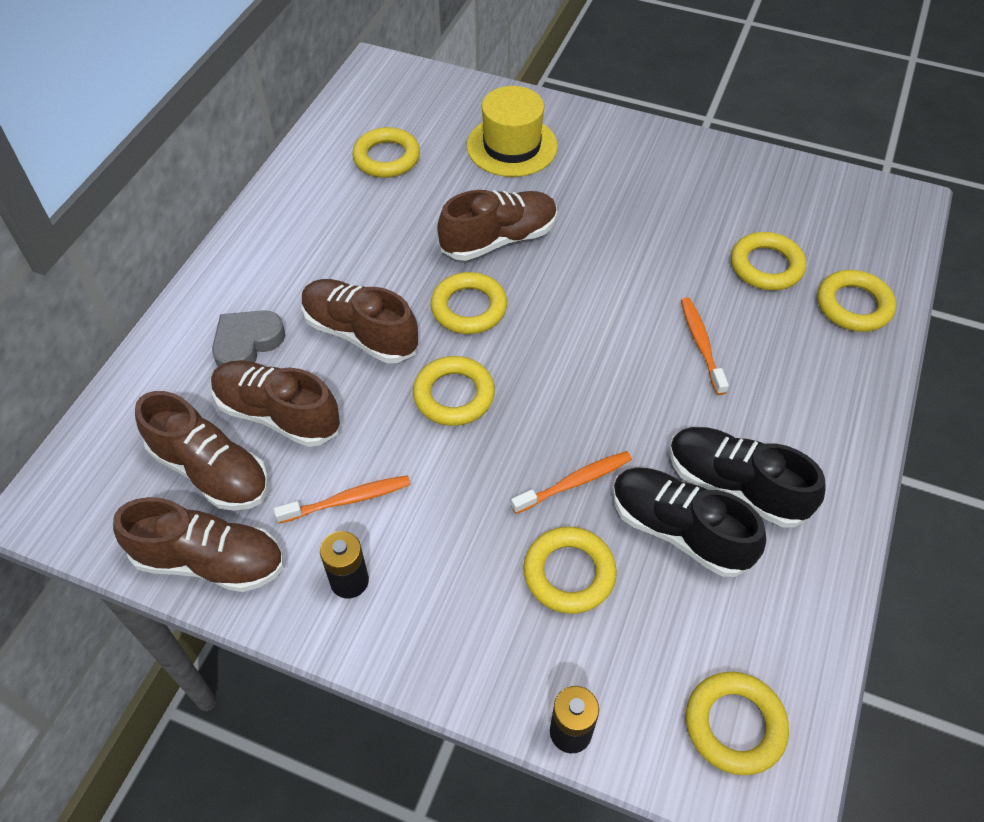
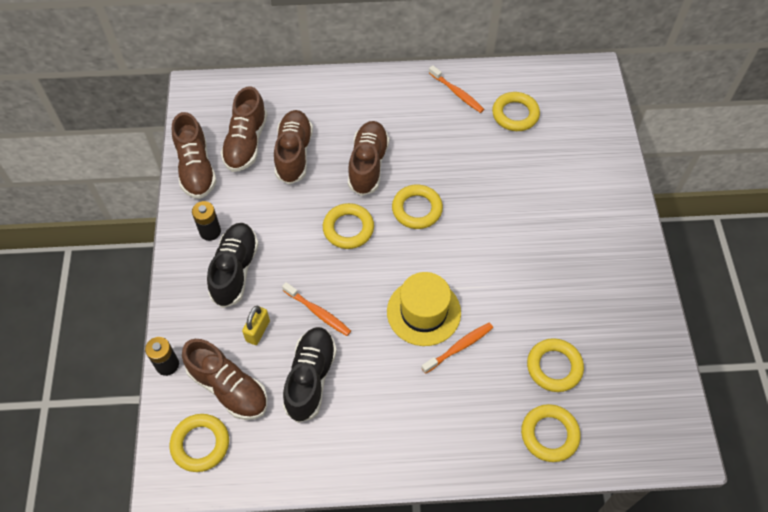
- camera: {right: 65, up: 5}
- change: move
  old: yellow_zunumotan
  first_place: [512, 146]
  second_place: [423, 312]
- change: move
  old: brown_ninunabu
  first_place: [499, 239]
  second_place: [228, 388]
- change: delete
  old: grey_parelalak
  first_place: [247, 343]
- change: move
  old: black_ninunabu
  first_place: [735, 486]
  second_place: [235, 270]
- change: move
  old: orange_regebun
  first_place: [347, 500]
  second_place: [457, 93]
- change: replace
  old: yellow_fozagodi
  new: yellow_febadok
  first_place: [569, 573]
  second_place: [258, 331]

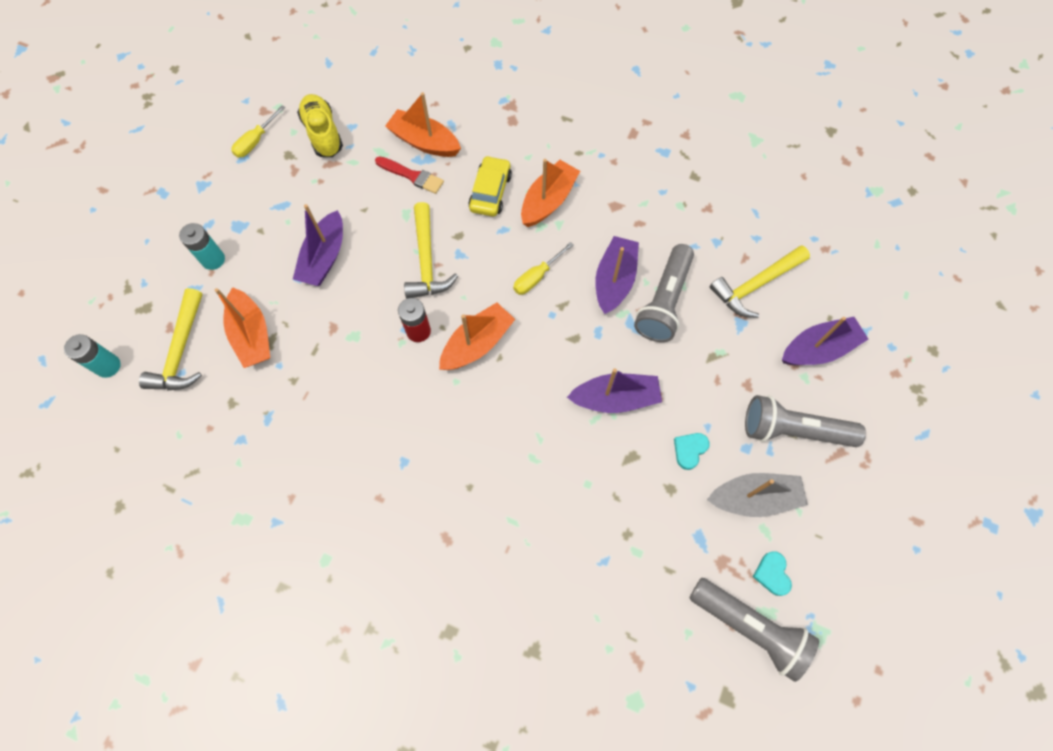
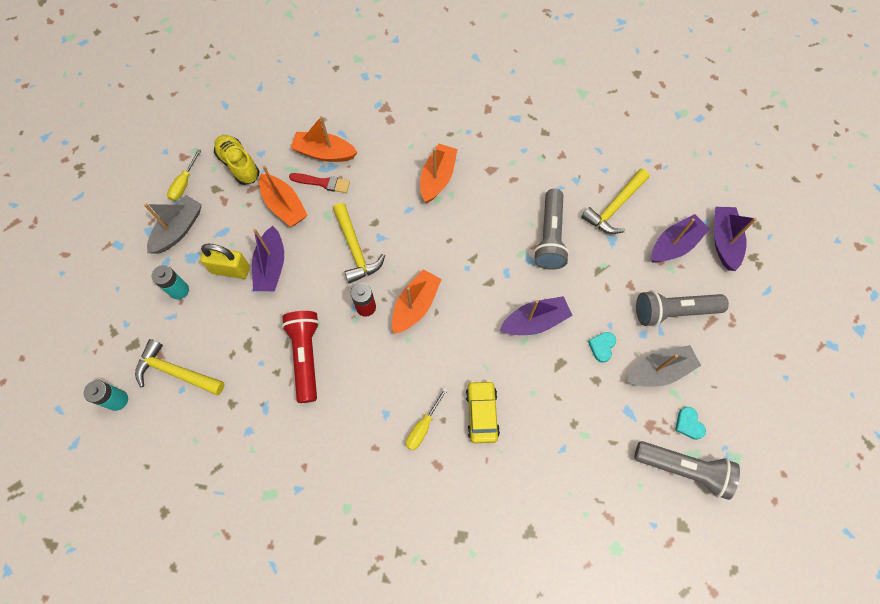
- camera: {right: -15, up: 0}
- change: move
  old: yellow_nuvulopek
  first_place: [490, 192]
  second_place: [481, 413]
- change: move
  old: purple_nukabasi
  first_place: [614, 280]
  second_place: [723, 241]
- change: move
  old: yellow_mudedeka
  first_place: [536, 277]
  second_place: [423, 427]
- change: move
  old: orange_nukabasi
  first_place: [252, 335]
  second_place: [284, 206]
- change: rotate
  old: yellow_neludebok
  first_place: [181, 351]
  second_place: [176, 372]
  degrees: 120
- change: insert
  new: grey_nukabasi
  second_place: [178, 230]
- change: insert
  new: yellow_febadok
  second_place: [231, 270]
- change: insert
  new: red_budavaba
  second_place: [306, 356]

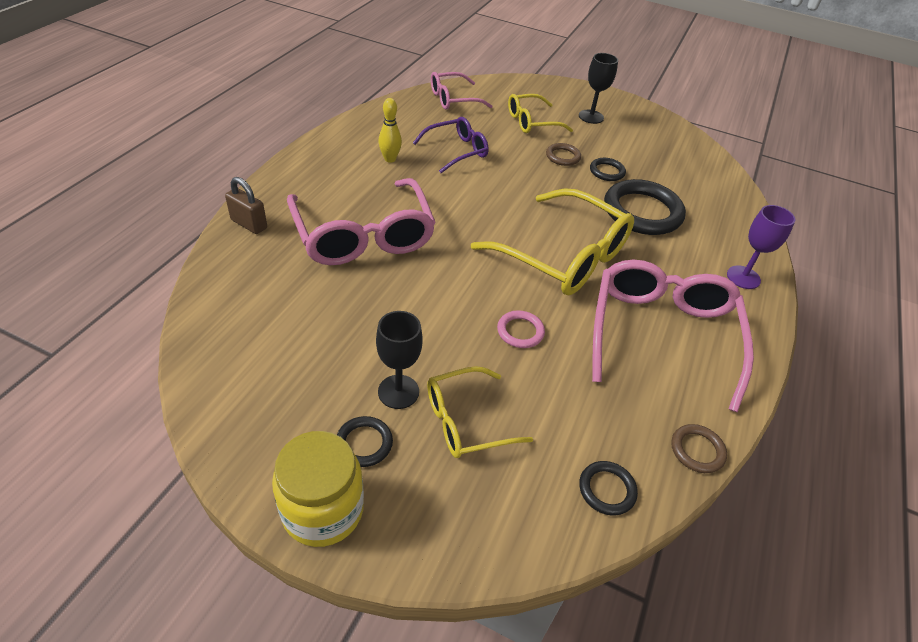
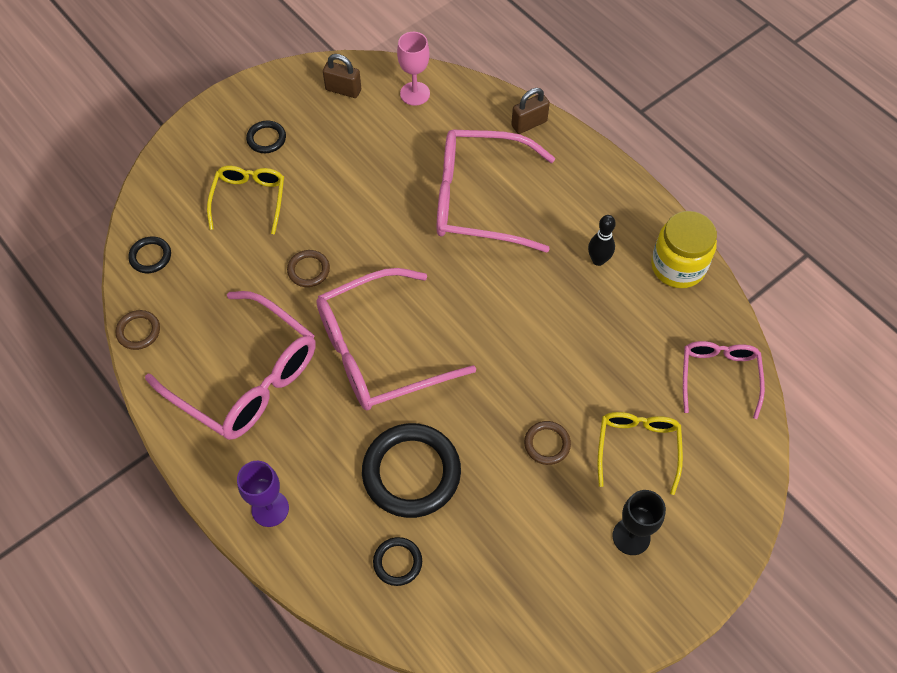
- camera: {right: 120, up: 15}
- change: recolor
  old: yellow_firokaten
  new: black_firokaten
  first_place: [390, 159]
  second_place: [598, 260]
- change: delete
  old: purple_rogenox
  first_place: [456, 151]
- change: move
  old: black_fozagodi
  first_place: [607, 172]
  second_place: [397, 562]
- change: recolor
  old: yellow_rogenox
  new: pink_rogenox
  first_place: [563, 256]
  second_place: [379, 351]
- change: recolor
  old: pink_fozagodi
  new: brown_fozagodi
  first_place: [520, 331]
  second_place: [308, 270]
- change: delete
  old: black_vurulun
  first_place: [398, 392]
- change: move
  old: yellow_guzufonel
  first_place: [323, 510]
  second_place: [678, 266]
- change: insert
  new: pink_vurulun
  second_place: [415, 93]
- change: insert
  new: brown_febadok
  second_place: [343, 90]

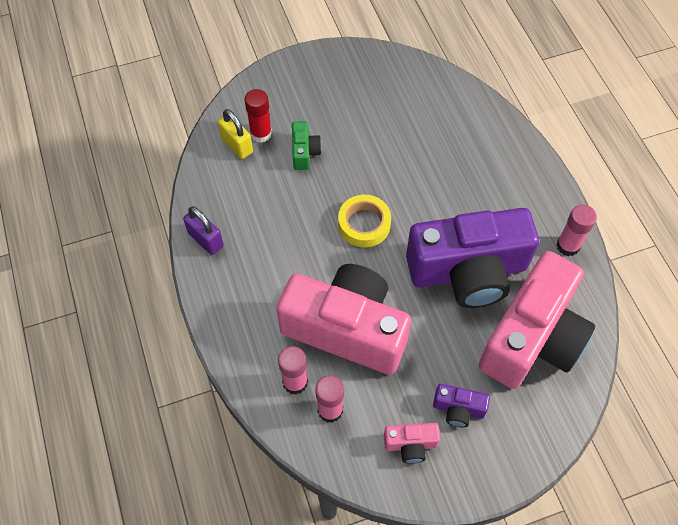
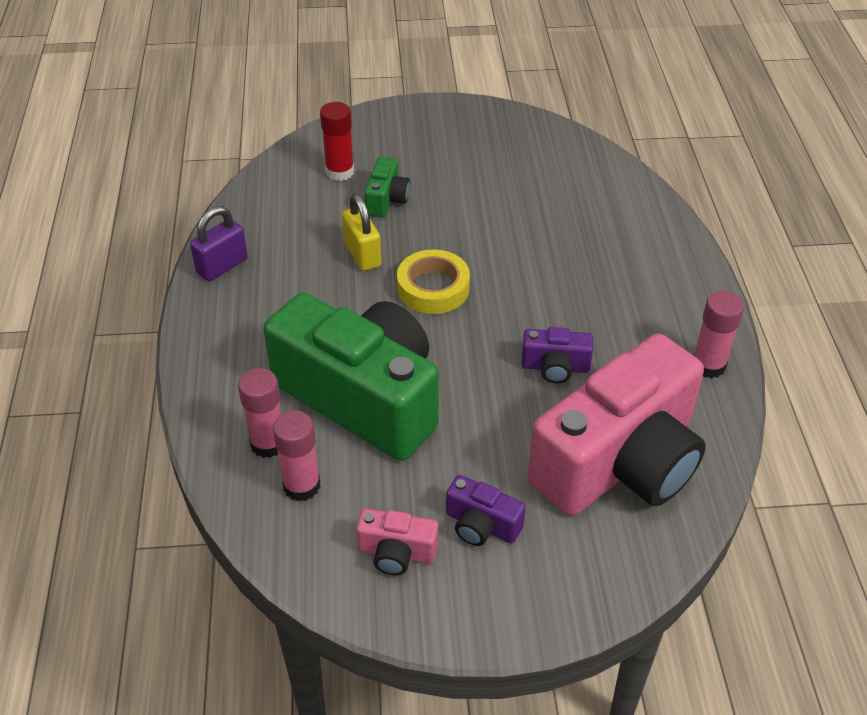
- camera: {right: 15, up: -15}
- change: move
  old: yellow_febadok
  first_place: [237, 145]
  second_place: [362, 254]
- change: rotate
  old: purple_febadok
  first_place: [206, 240]
  second_place: [222, 266]
  degrees: 75
- change: resize
  old: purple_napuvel
  first_place: [468, 271]
  second_place: [555, 367]
  factor: 0.4
- change: recolor
  old: pink_napuvel
  new: green_napuvel
  first_place: [346, 329]
  second_place: [363, 398]

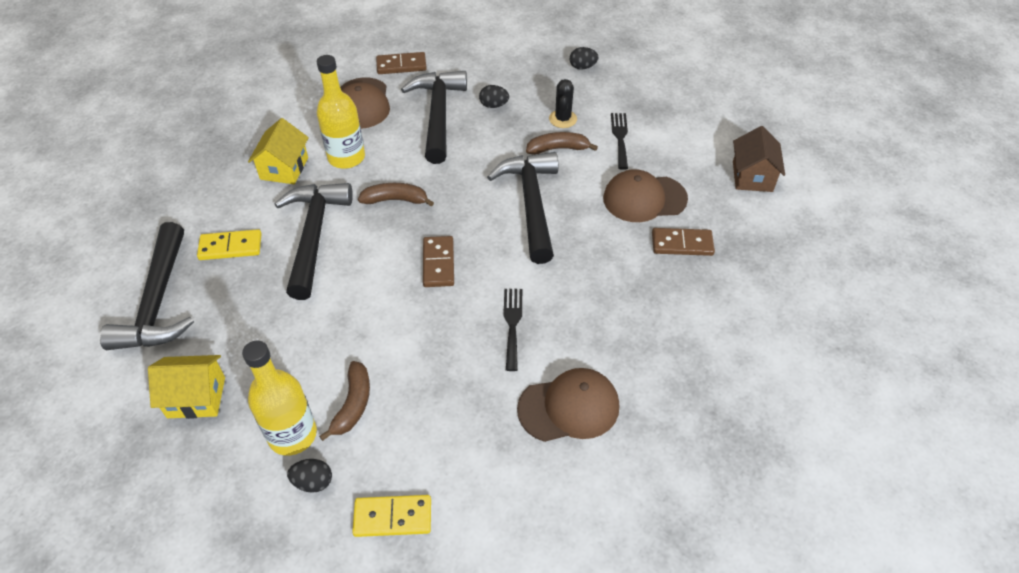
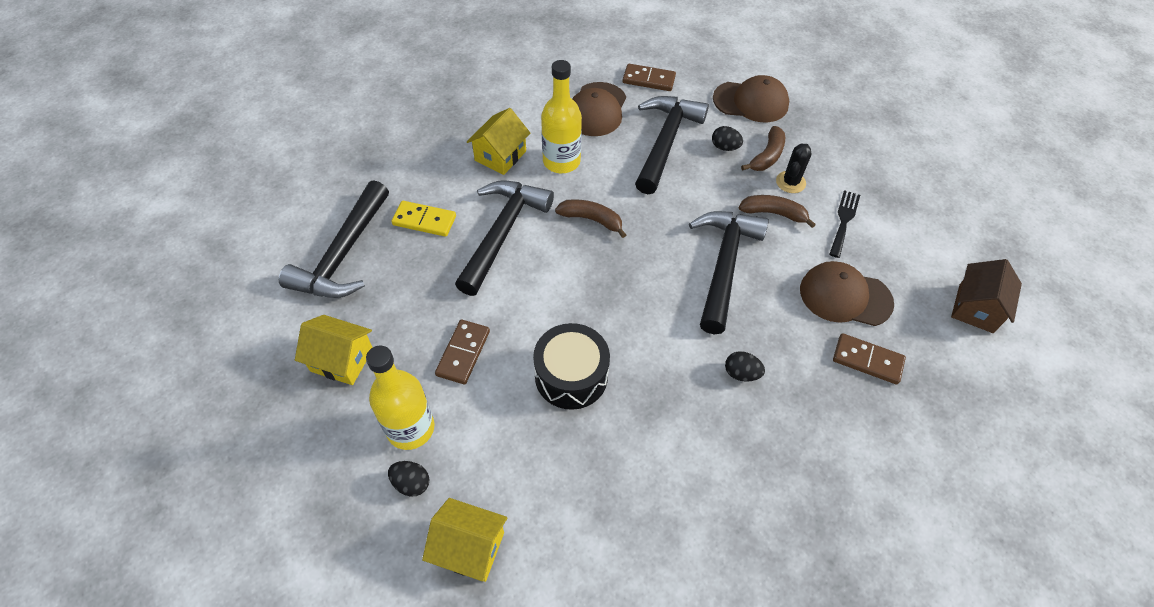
- camera: {right: 20, up: 5}
- change: move
  old: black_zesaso
  first_place: [582, 67]
  second_place: [741, 373]
- change: move
  old: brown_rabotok
  first_place: [438, 263]
  second_place: [463, 353]
- change: delete
  old: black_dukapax
  first_place: [512, 324]
- change: move
  old: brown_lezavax
  first_place: [353, 404]
  second_place: [767, 156]
- change: move
  old: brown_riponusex
  first_place: [569, 407]
  second_place: [751, 102]
- change: replace
  old: yellow_rabotok
  new: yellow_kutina
  first_place: [393, 517]
  second_place: [469, 548]
- change: insert
  new: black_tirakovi
  second_place: [571, 376]

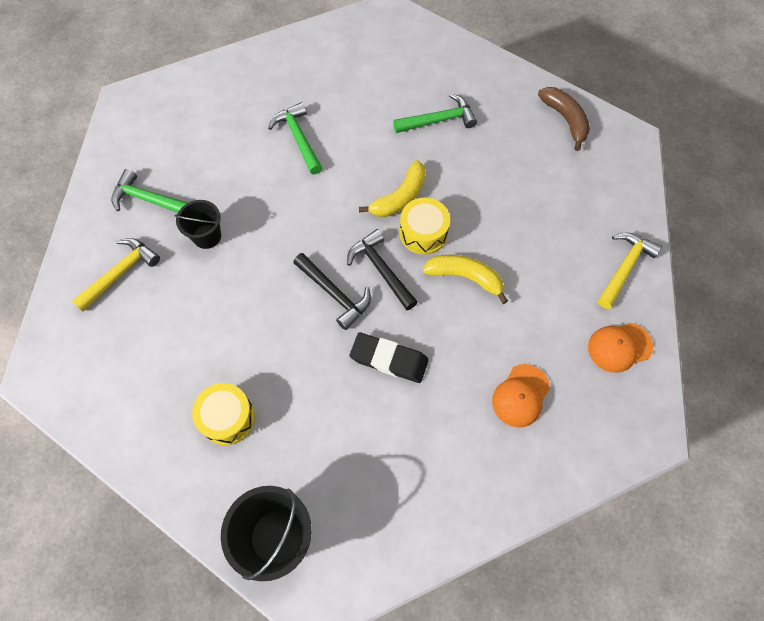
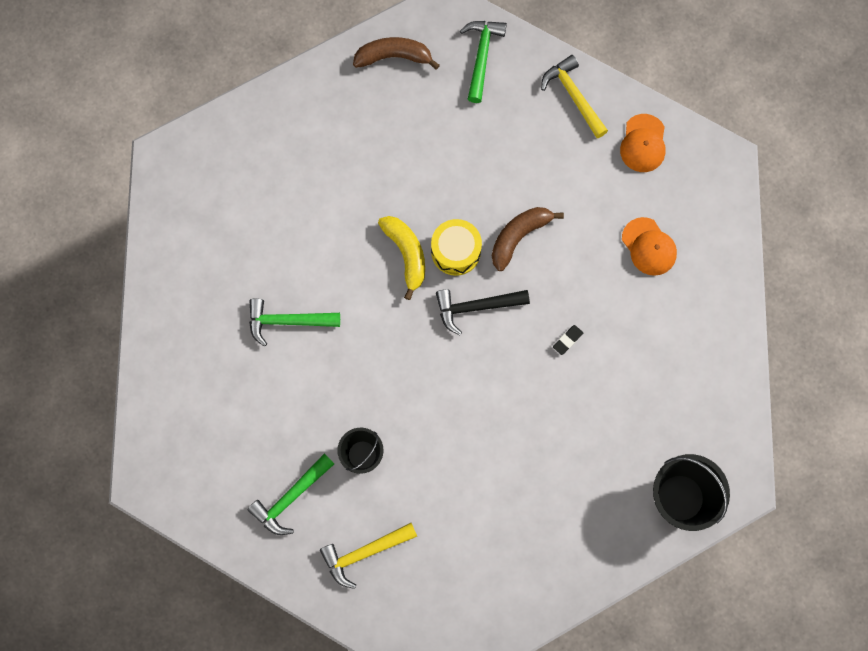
- camera: {right: -65, up: 10}
- change: move
  old: green_neludebok
  first_place: [438, 120]
  second_place: [481, 57]
- change: rotate
  old: yellow_neludebok
  first_place: [120, 273]
  second_place: [365, 553]
  degrees: -90
- change: delete
  old: black_neludebok
  first_place: [334, 294]
- change: recolor
  old: yellow_lezavax
  new: brown_lezavax
  first_place: [465, 277]
  second_place: [518, 237]
- change: resize
  old: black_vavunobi
  first_place: [389, 359]
  second_place: [567, 340]
  factor: 0.46
- change: delete
  old: yellow_tirakovi
  first_place: [227, 418]

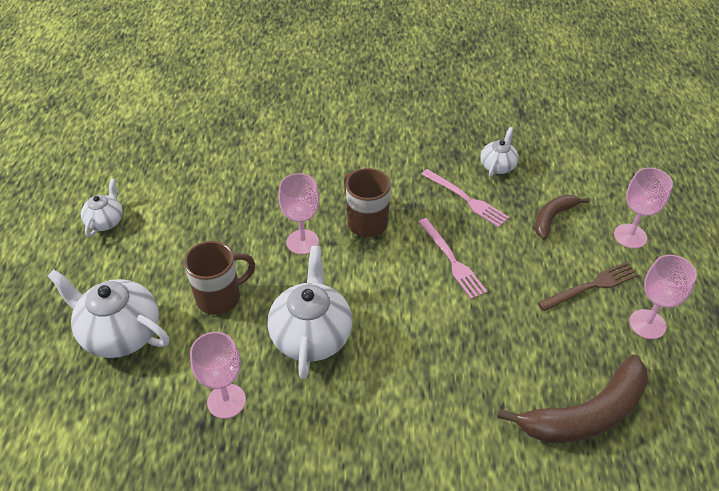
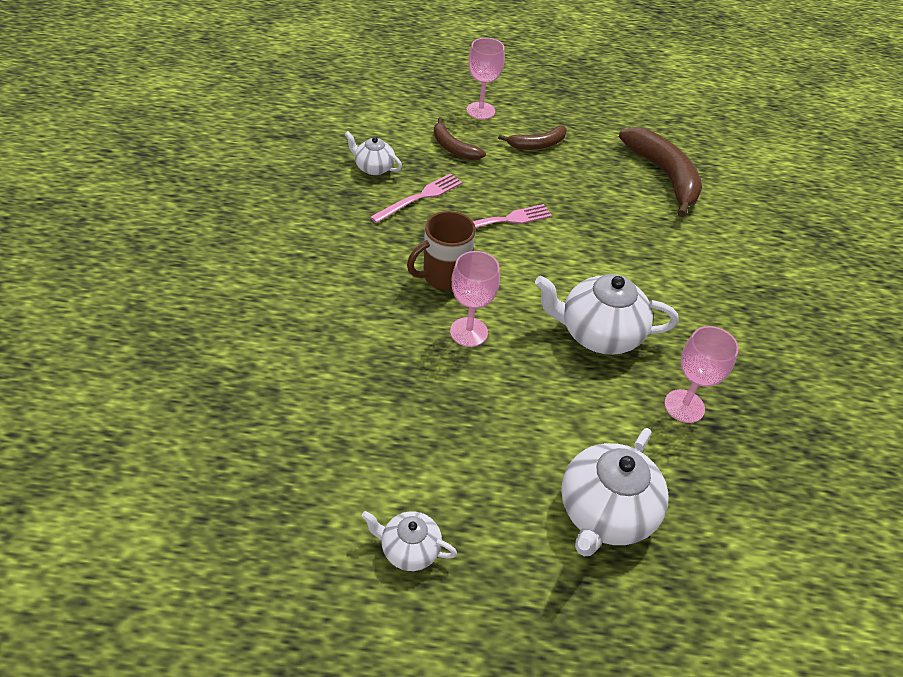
- camera: {right: -90, up: 0}
- change: delete
  old: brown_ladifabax
  first_place: [220, 297]
- change: delete
  old: pink_vurulun
  first_place: [647, 324]
- change: replace
  old: brown_dukapax
  new: brown_lezavax
  first_place: [591, 286]
  second_place: [537, 144]

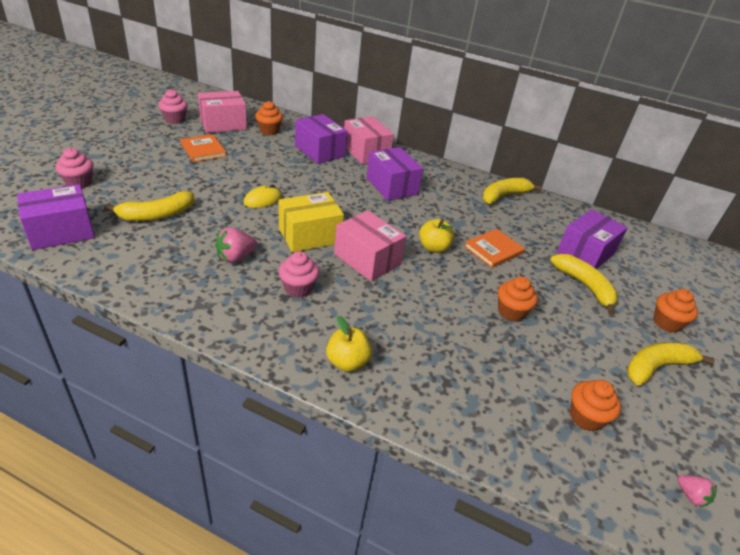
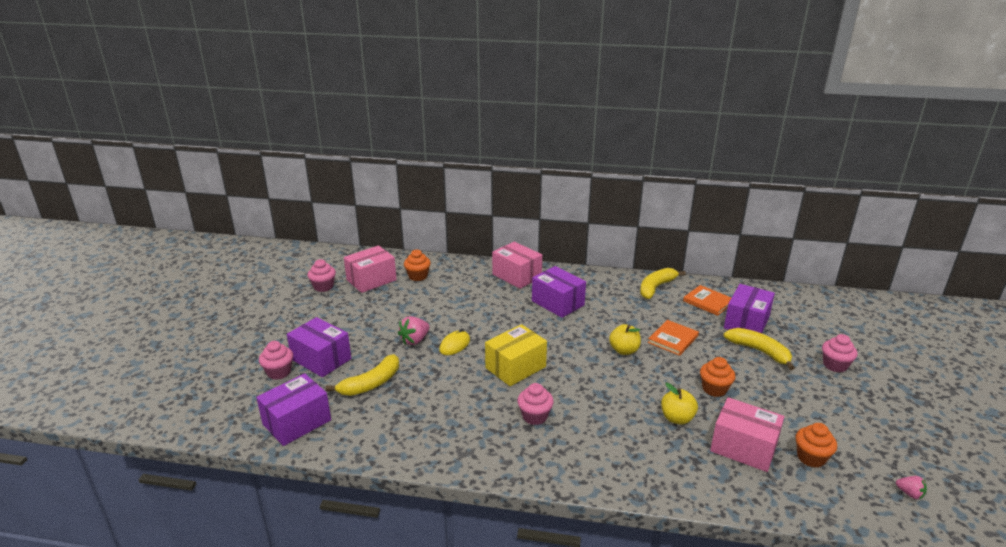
- camera: {right: -10, up: -10}
- change: move
  old: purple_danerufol
  first_place: [319, 151]
  second_place: [321, 359]
- change: move
  old: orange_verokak
  first_place: [203, 150]
  second_place: [708, 302]
- change: move
  old: pink_danerufol
  first_place: [367, 259]
  second_place: [743, 447]
- change: move
  old: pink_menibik
  first_place: [235, 257]
  second_place: [415, 340]
- change: recolor
  old: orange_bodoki
  new: pink_bodoki
  first_place: [666, 323]
  second_place: [835, 365]
- change: move
  old: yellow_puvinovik
  first_place: [347, 362]
  second_place: [677, 418]
- change: delete
  old: yellow_lezavax
  first_place: [656, 367]

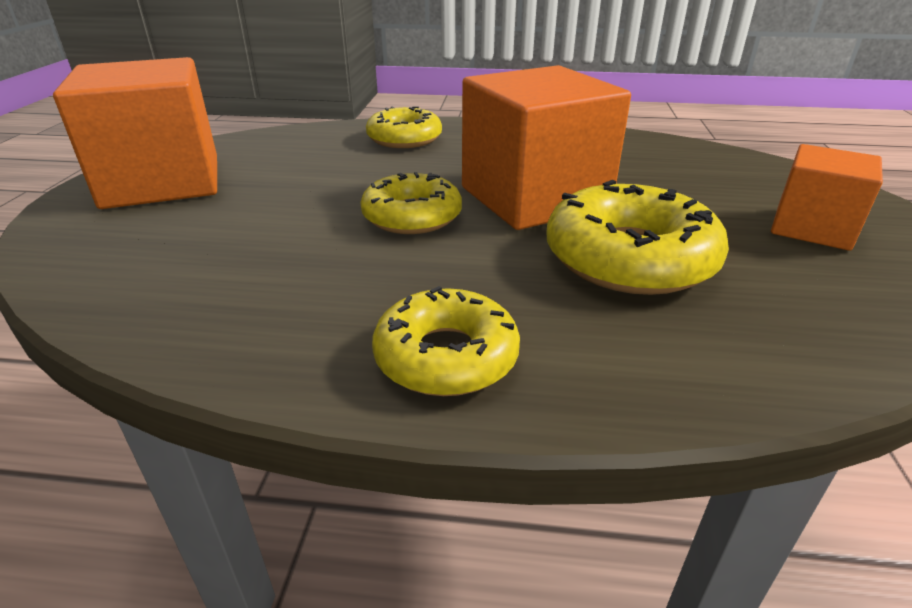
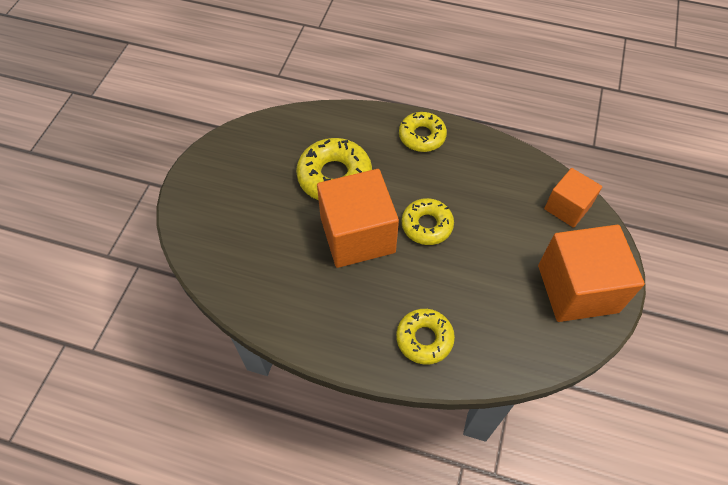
- camera: {right: -170, up: 25}
- change: move
  old: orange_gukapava
  first_place: [812, 228]
  second_place: [567, 207]

